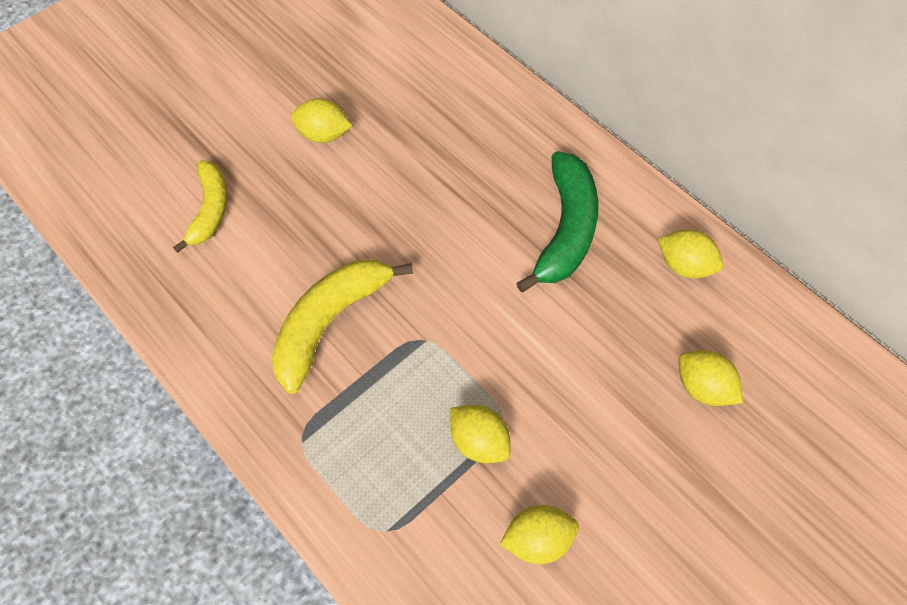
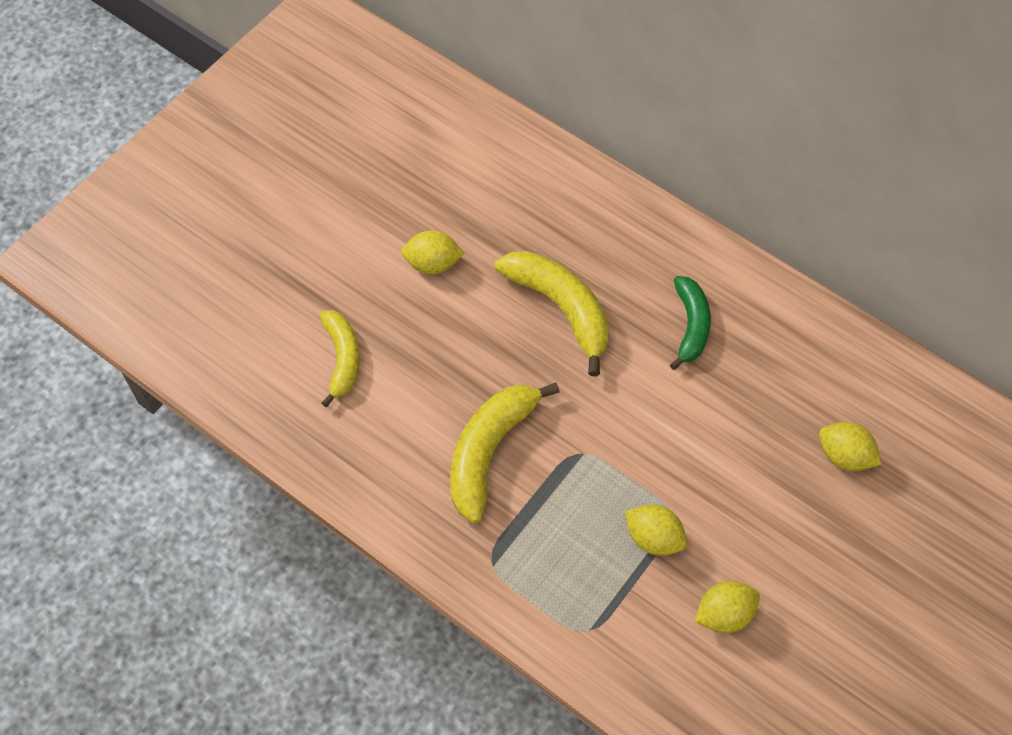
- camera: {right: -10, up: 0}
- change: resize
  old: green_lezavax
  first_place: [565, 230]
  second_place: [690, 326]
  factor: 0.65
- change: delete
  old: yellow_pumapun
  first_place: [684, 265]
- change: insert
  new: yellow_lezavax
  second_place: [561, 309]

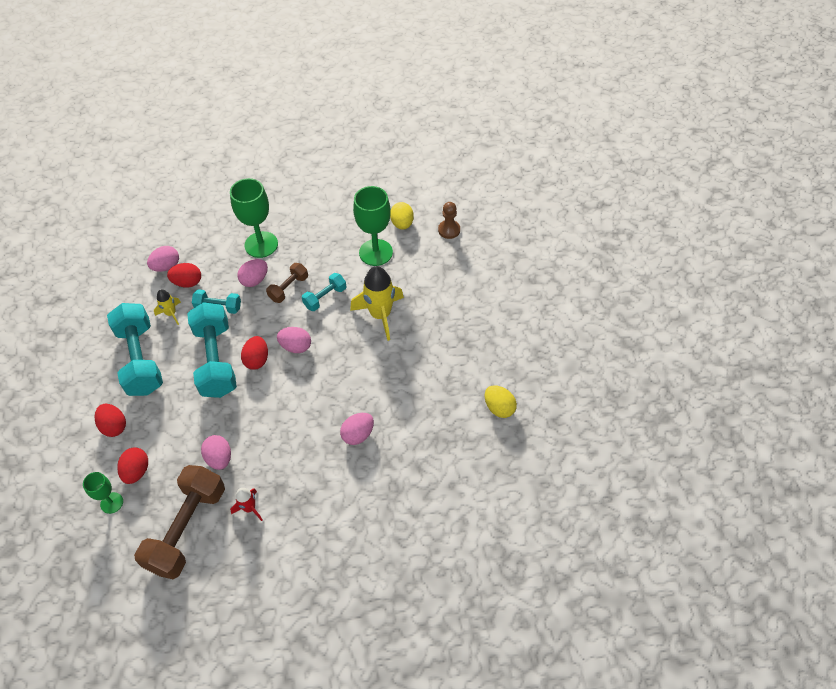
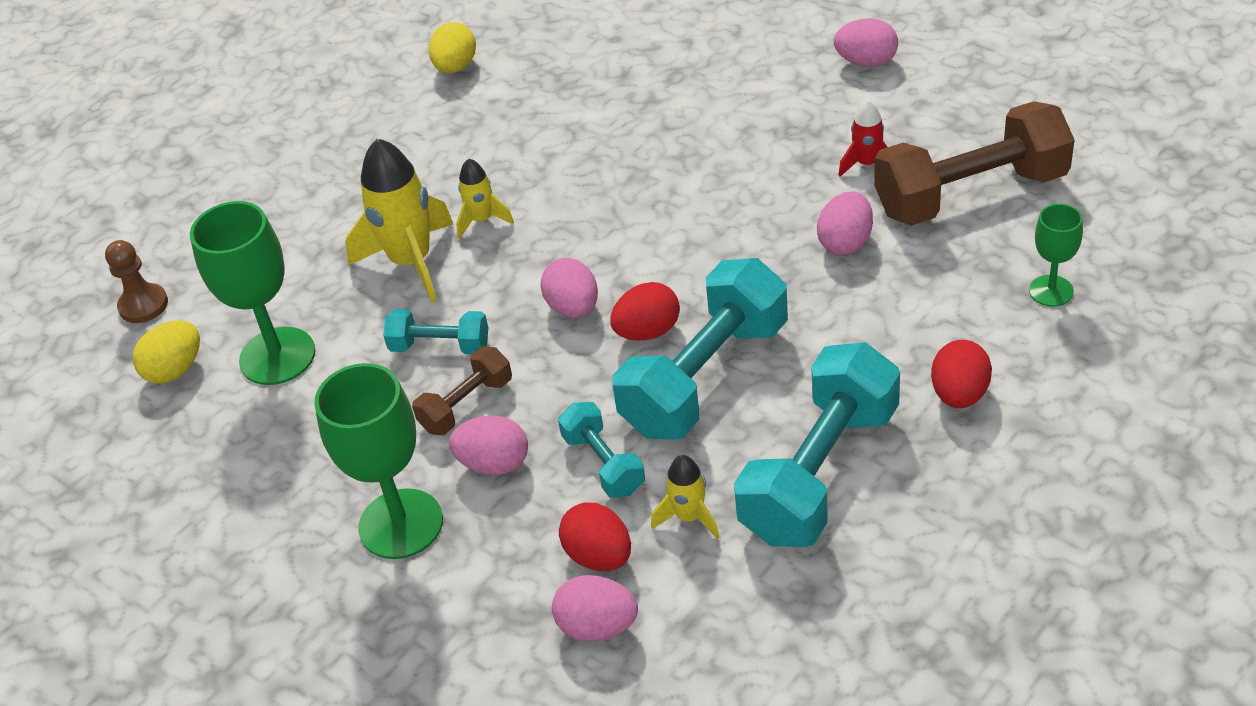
- camera: {right: -125, up: -10}
- change: rotate
  old: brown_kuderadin
  first_place: [288, 288]
  second_place: [466, 405]
  degrees: -45
- change: move
  old: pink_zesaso
  first_place: [358, 434]
  second_place: [866, 62]
- change: delete
  old: red_zesaso
  first_place: [137, 471]
- change: insert
  new: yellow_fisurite
  second_place: [482, 220]

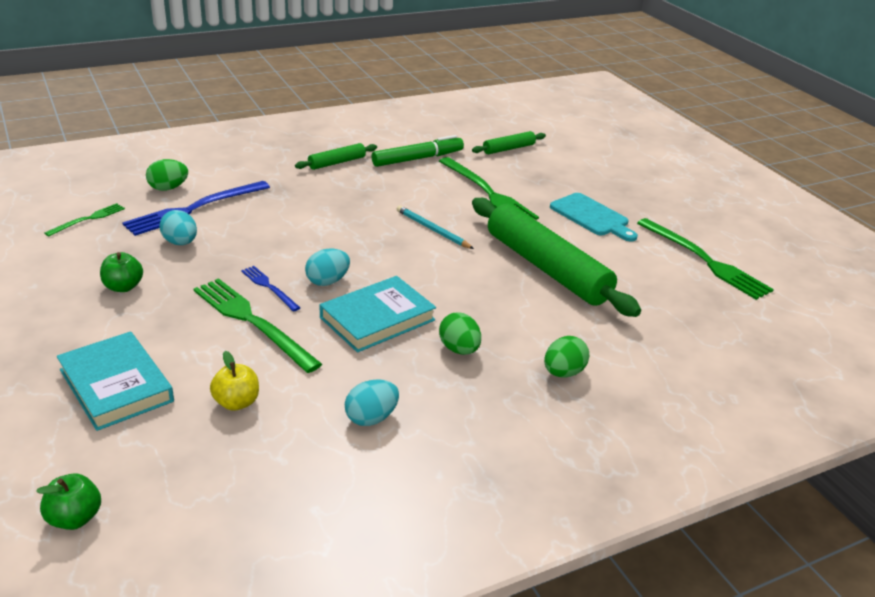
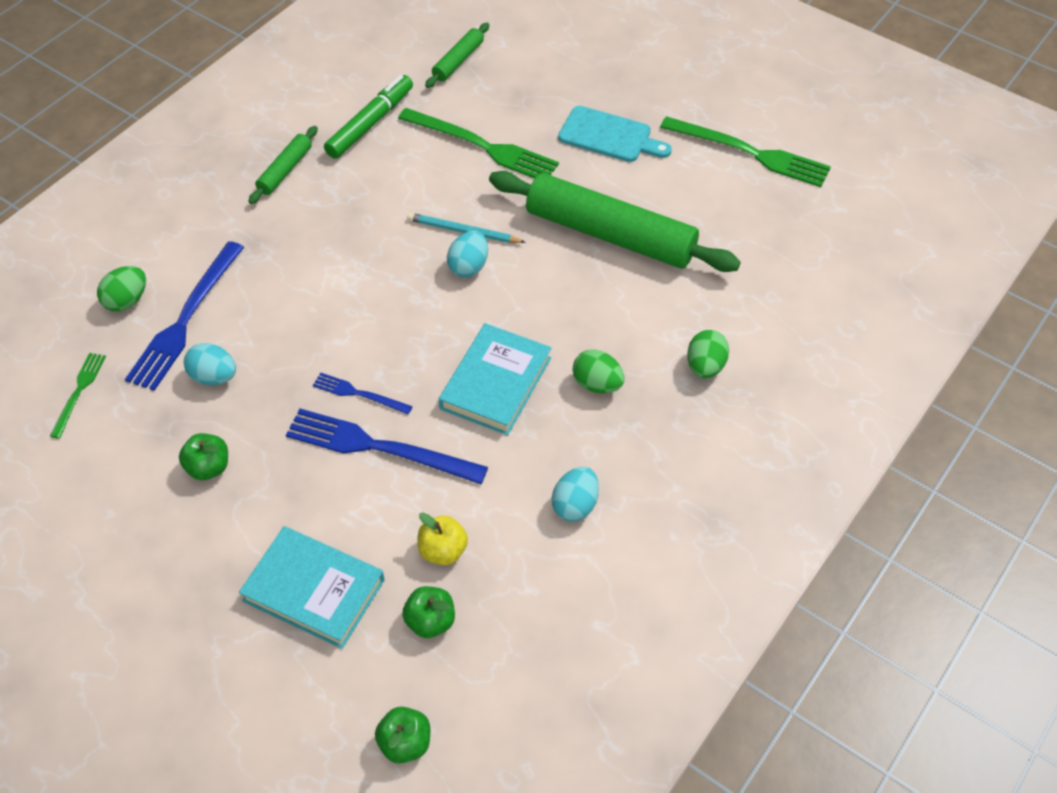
- camera: {right: -25, up: 20}
- change: move
  old: turquoise_zesaso
  first_place: [327, 281]
  second_place: [469, 266]
- change: recolor
  old: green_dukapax
  new: blue_dukapax
  first_place: [252, 322]
  second_place: [379, 447]
- change: insert
  new: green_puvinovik
  second_place: [430, 621]

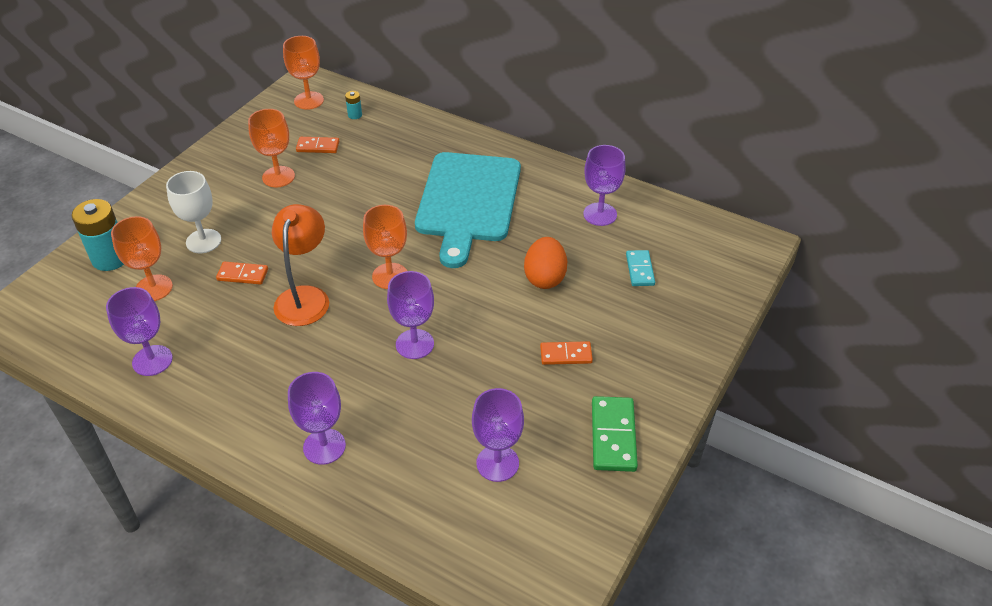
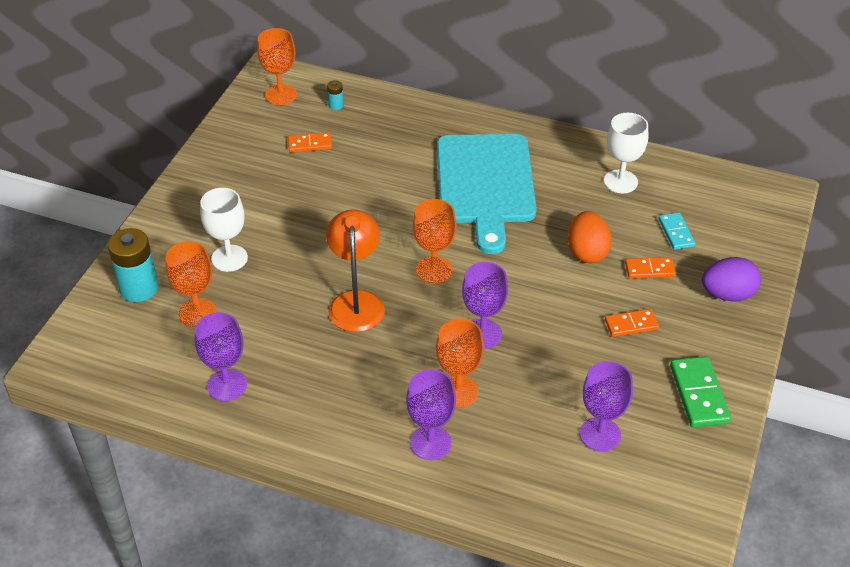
- camera: {right: -10, up: 0}
- change: move
  old: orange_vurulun
  first_place: [278, 177]
  second_place: [458, 391]
- change: recolor
  old: purple_vurulun
  new: white_vurulun
  first_place: [600, 214]
  second_place: [620, 181]
- change: move
  old: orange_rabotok
  first_place: [242, 275]
  second_place: [650, 270]
- change: insert
  new: purple_zesaso
  second_place: [727, 294]

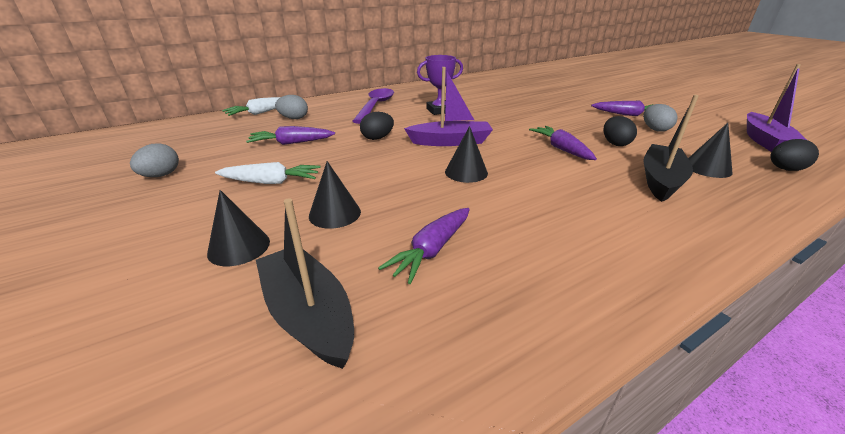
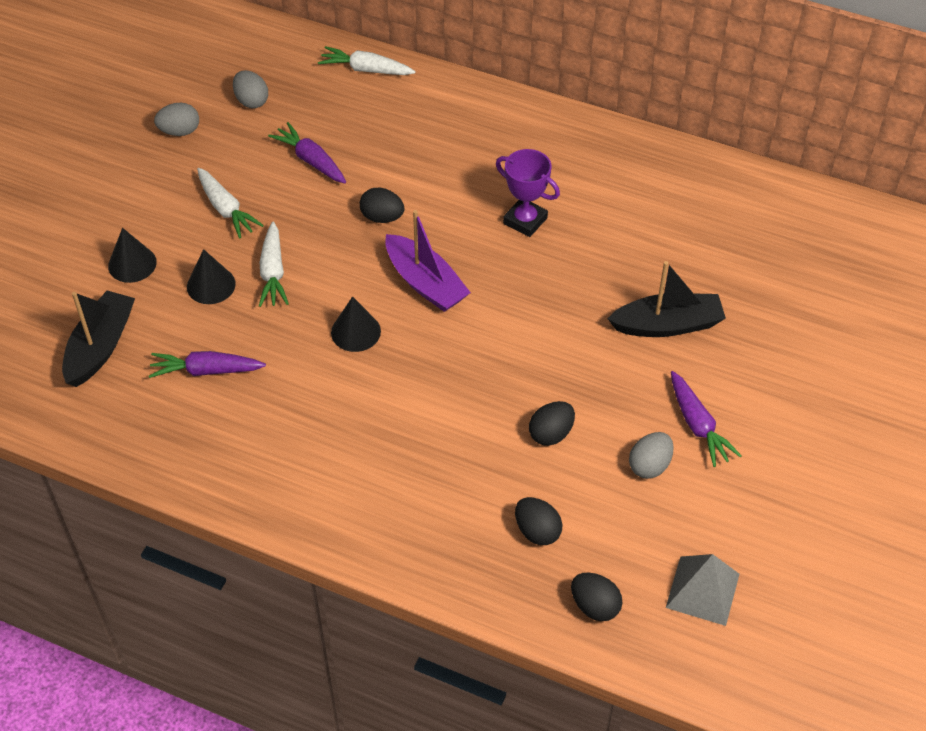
- camera: {right: 55, up: 20}
- change: replace
  old: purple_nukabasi
  new: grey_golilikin
  first_place: [765, 141]
  second_place: [702, 590]
- change: delete
  old: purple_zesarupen
  first_place: [375, 106]
- change: move
  old: grey_zesaso
  first_place: [294, 118]
  second_place: [251, 101]
- change: move
  old: black_nukabasi
  first_place: [660, 180]
  second_place: [667, 325]
- change: replace
  old: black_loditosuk
  new: black_zesaso
  first_place: [707, 168]
  second_place: [537, 531]
- change: delete
  old: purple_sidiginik
  first_place: [561, 149]
- change: insert
  new: white_sidiginik
  second_place: [273, 272]

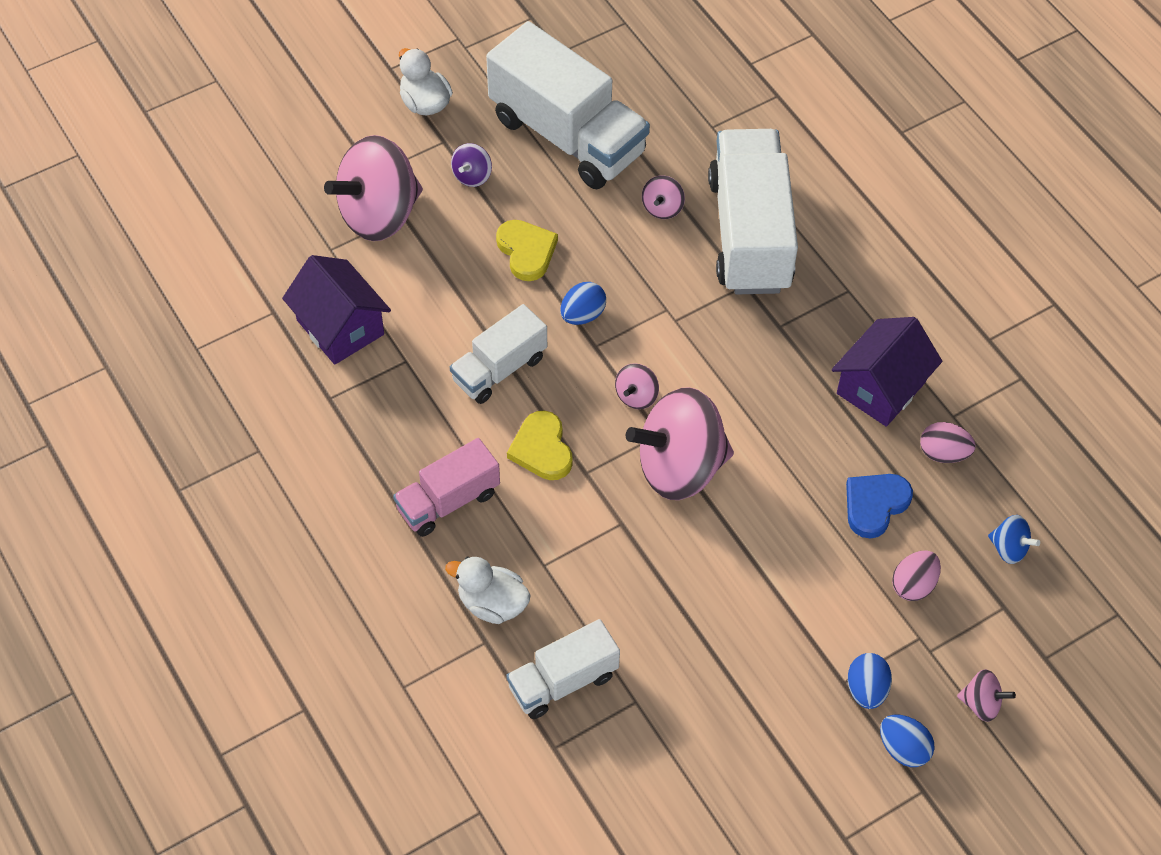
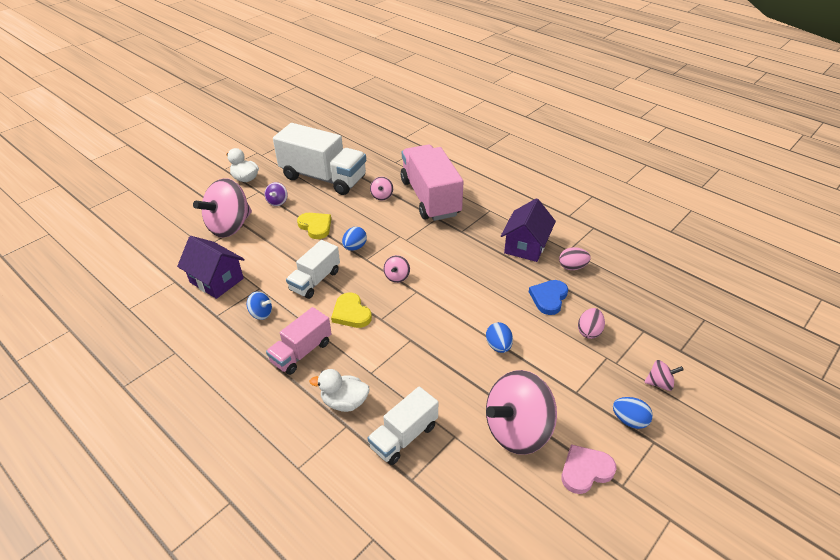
- camera: {right: -15, up: -15}
- change: recolor
  old: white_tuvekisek
  new: pink_tuvekisek
  first_place: [749, 234]
  second_place: [430, 198]
- change: move
  old: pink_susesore
  first_place: [679, 467]
  second_place: [517, 430]
- change: move
  old: blue_susesore
  first_place: [1009, 548]
  second_place: [261, 313]
- change: move
  old: blue_zesaso
  first_place: [866, 689]
  second_place: [498, 346]
- change: insert
  new: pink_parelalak
  second_place: [585, 470]

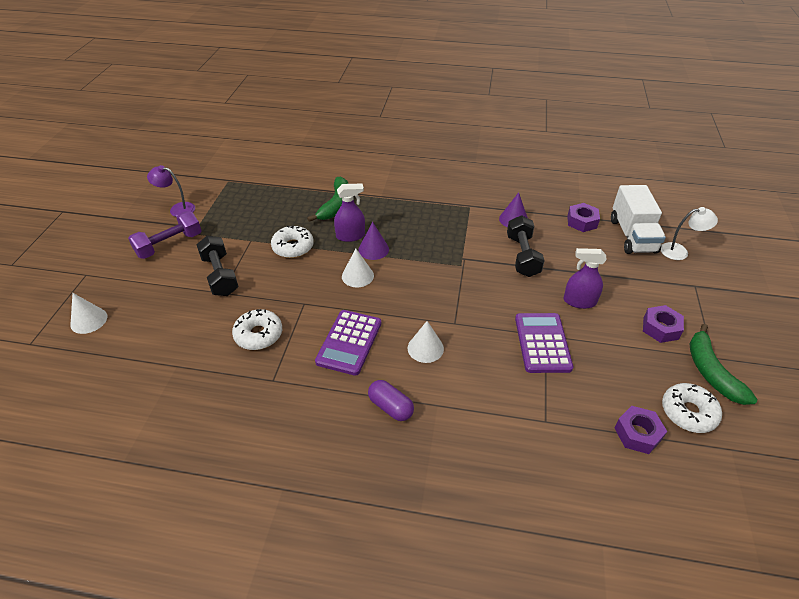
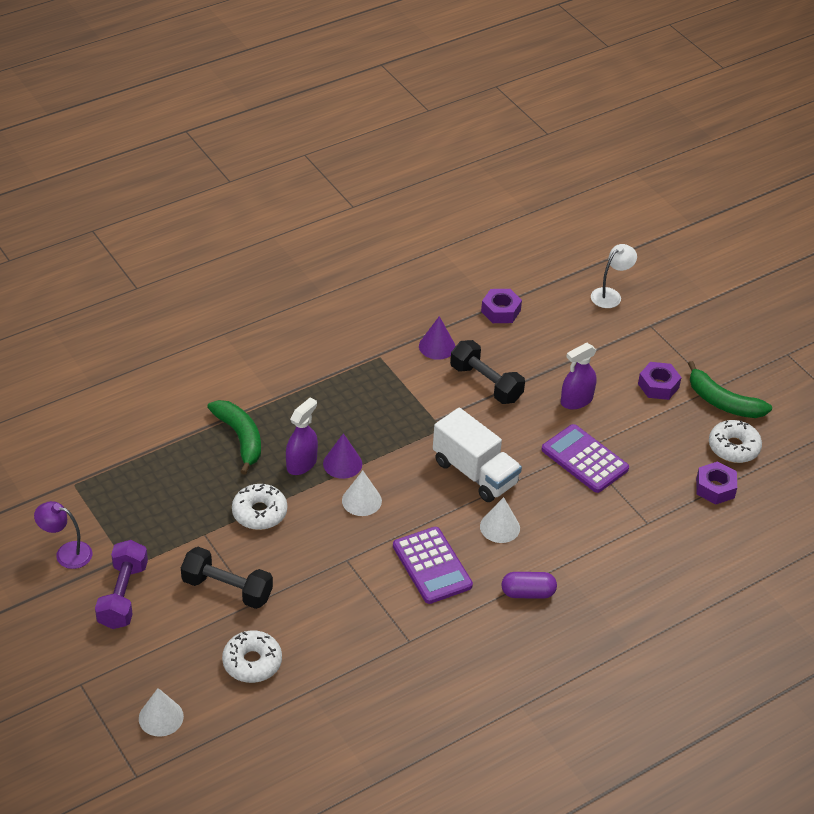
- camera: {right: -45, up: 0}
- change: rotate
  old: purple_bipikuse
  first_place: [177, 209]
  second_place: [66, 553]
  degrees: 45
- change: move
  old: white_tuvekisek
  first_place: [632, 235]
  second_place: [475, 473]
- change: move
  old: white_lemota
  first_place: [258, 335]
  second_place: [252, 662]

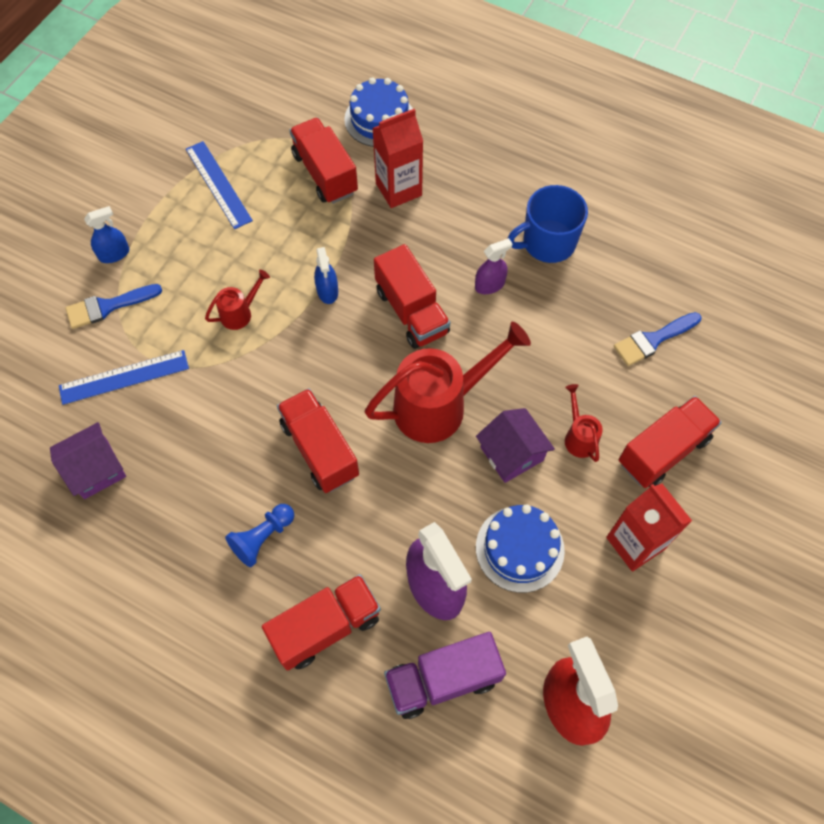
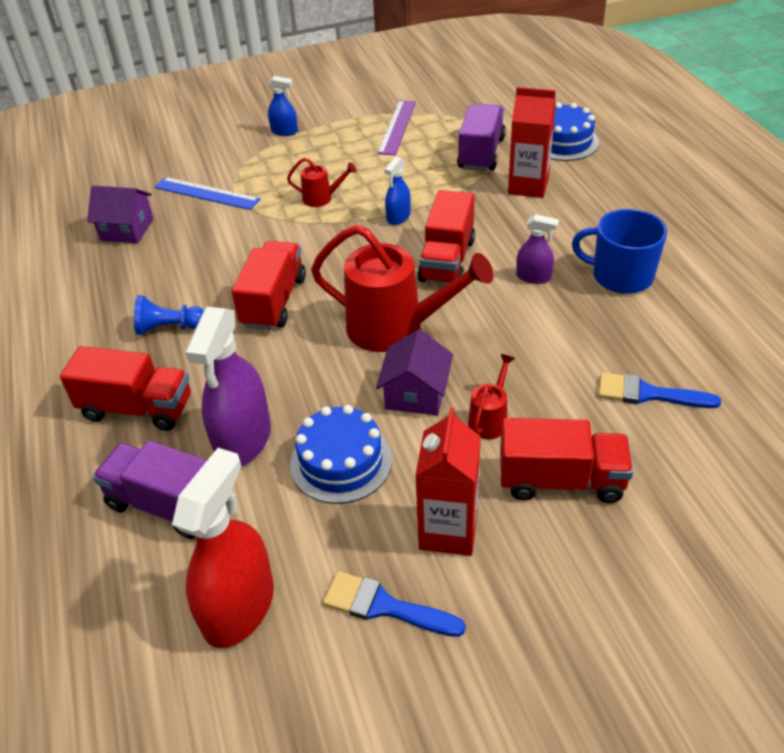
- camera: {right: 45, up: -20}
- change: recolor
  old: red_tuvekisek
  new: purple_tuvekisek
  first_place: [325, 173]
  second_place: [481, 153]
- change: recolor
  old: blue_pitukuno
  new: purple_pitukuno
  first_place: [218, 184]
  second_place: [397, 127]
- change: move
  old: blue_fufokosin
  first_place: [108, 307]
  second_place: [384, 606]

